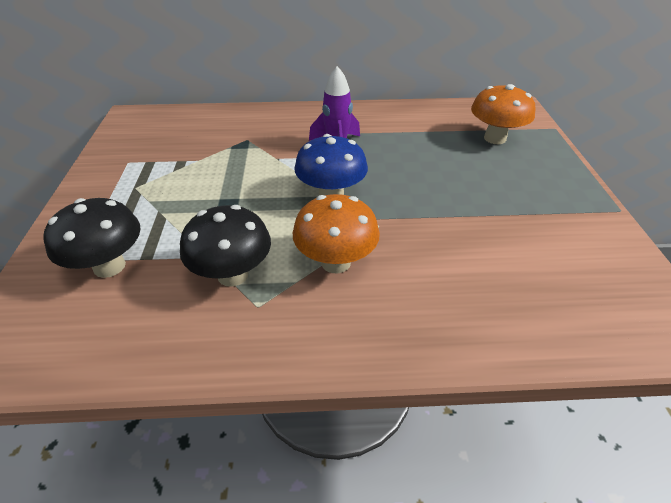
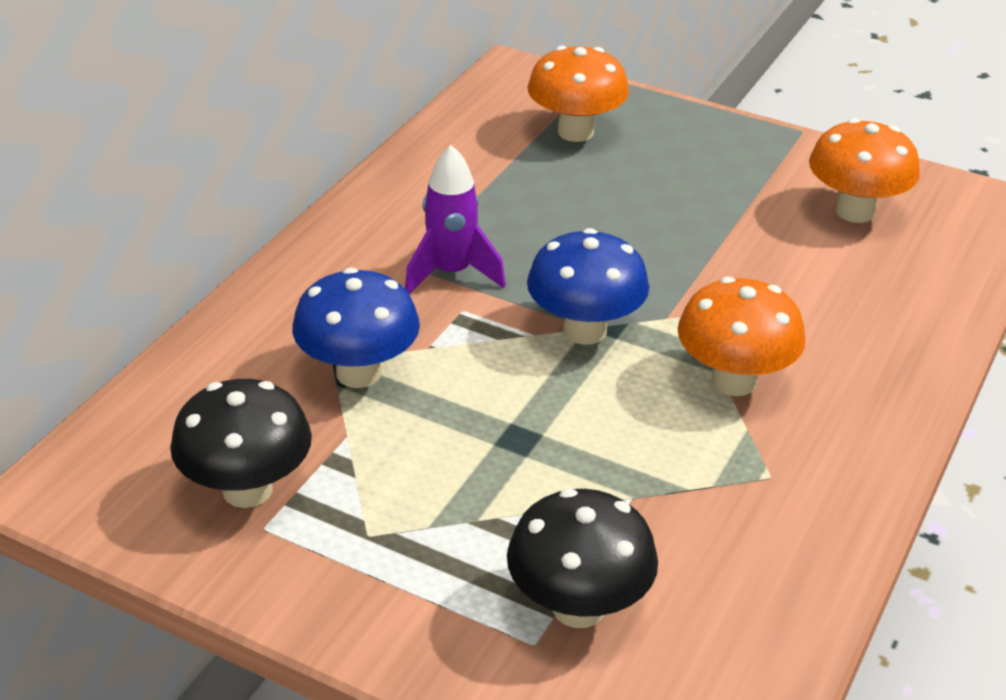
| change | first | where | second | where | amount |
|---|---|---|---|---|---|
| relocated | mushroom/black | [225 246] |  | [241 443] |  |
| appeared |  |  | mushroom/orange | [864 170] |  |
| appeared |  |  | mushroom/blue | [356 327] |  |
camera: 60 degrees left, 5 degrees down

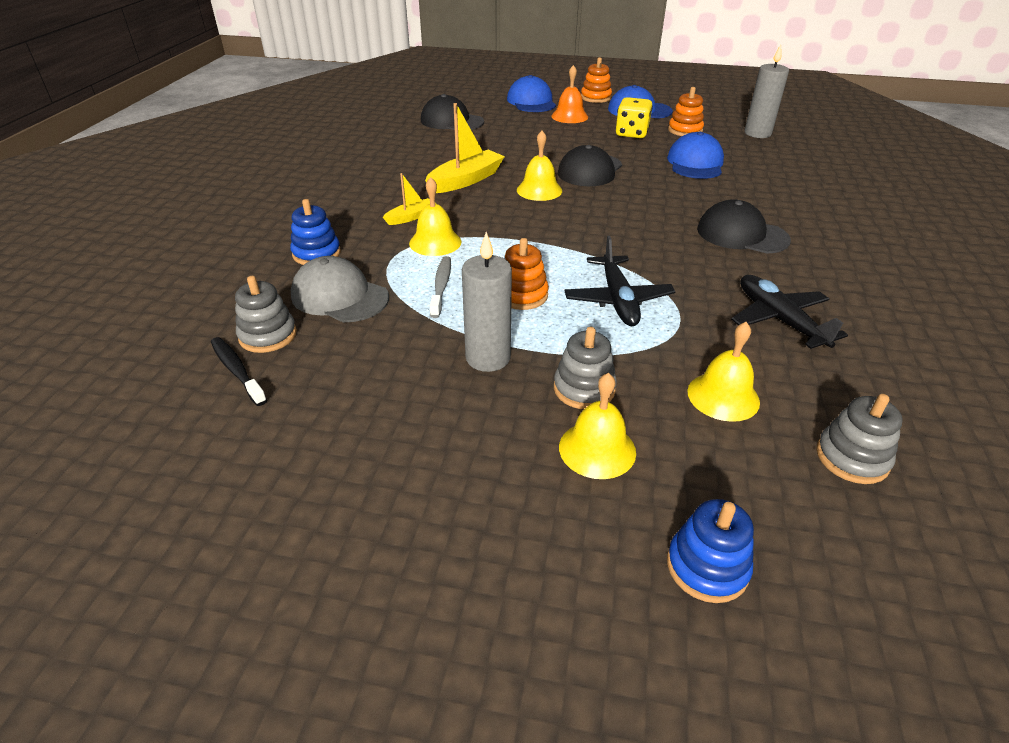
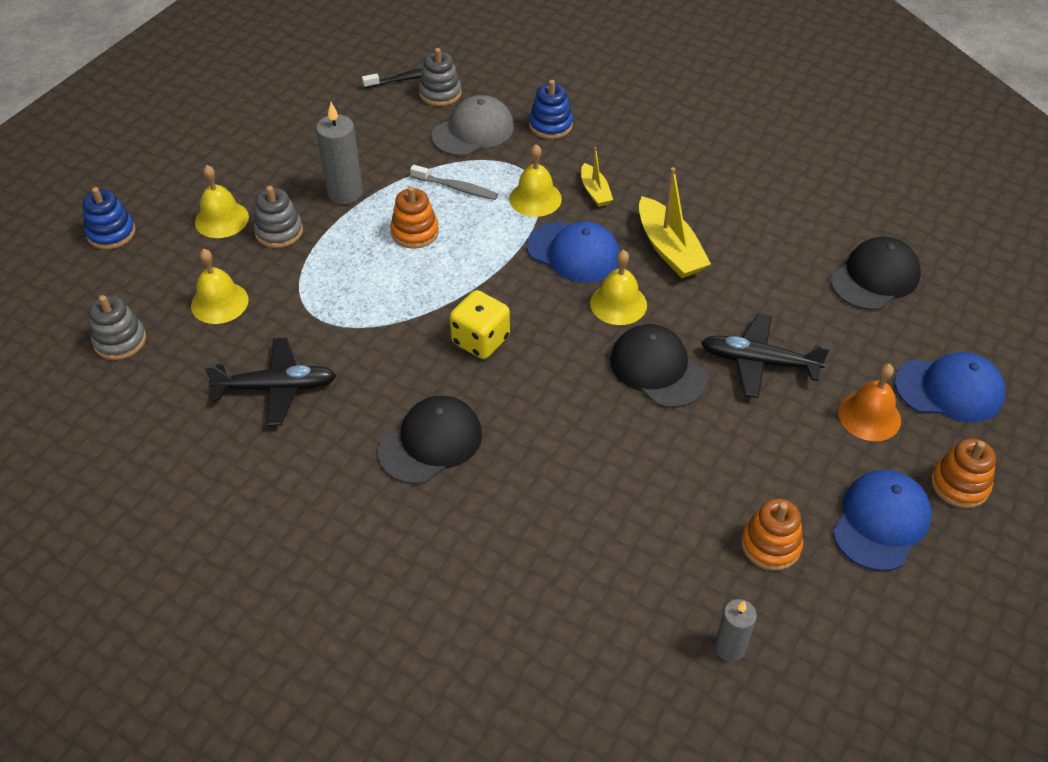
| change | first | where | second | where | amount |
|---|---|---|---|---|---|
| size | candle/grey | [766 91] |  | [736 630] | x0.64 |
| relocated | dice/yellow | [634 117] |  | [480 324] |  |
| relocated | cap/blue | [695 155] |  | [573 252] |  |
| relocated | plane/black | [619 281] |  | [765 355] |  |
camera: 110 degrees right, 10 degrees up

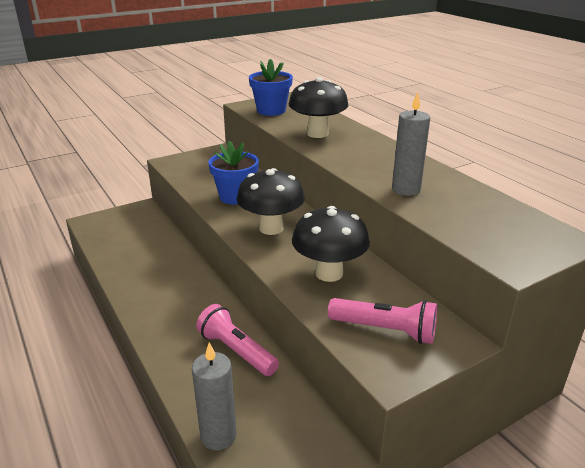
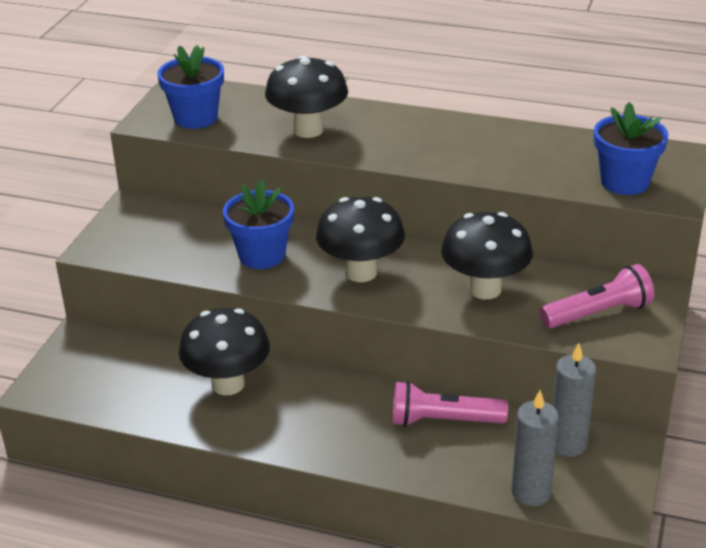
| change | first | where | second | where | amount |
|---|---|---|---|---|---|
| relocated | candle/grey | [411 144] |  | [574 400] |  |
| appeared |  |  | flower pot/blue | [631 148] |  |
| appeared |  |  | mushroom/black | [224 351] |  |
camera: 40 degrees left, 5 degrees up

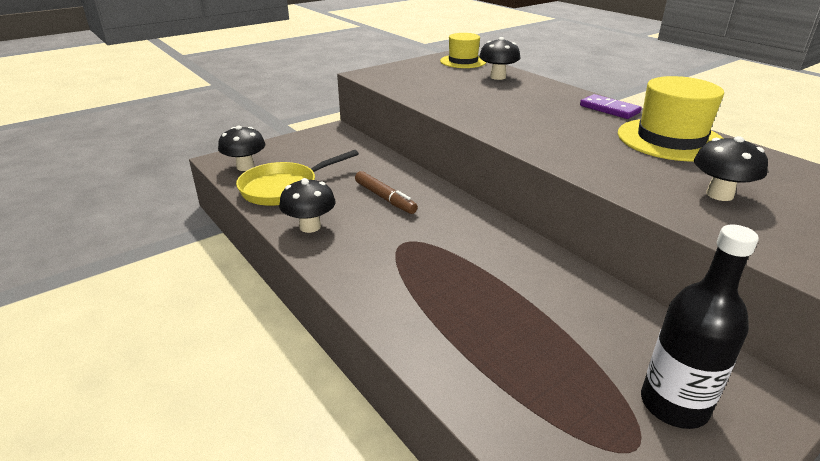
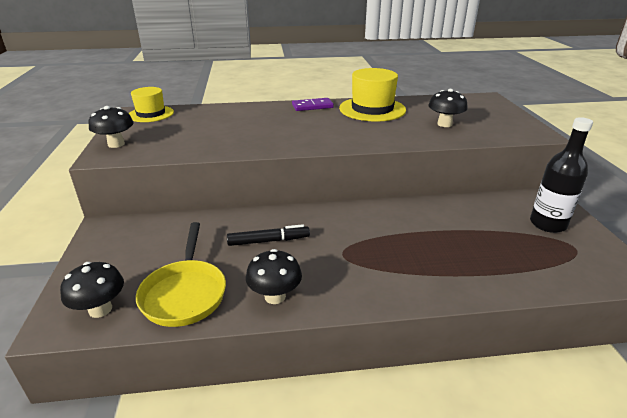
| change | first | where | second | where | amount |
|---|---|---|---|---|---|
| relocated | mushroom/black | [499 58] |  | [111 127] |  |
| colour | marker/brown | [386 192] | marker/black | [268 235] |  |
camera: 60 degrees left, 0 degrees up

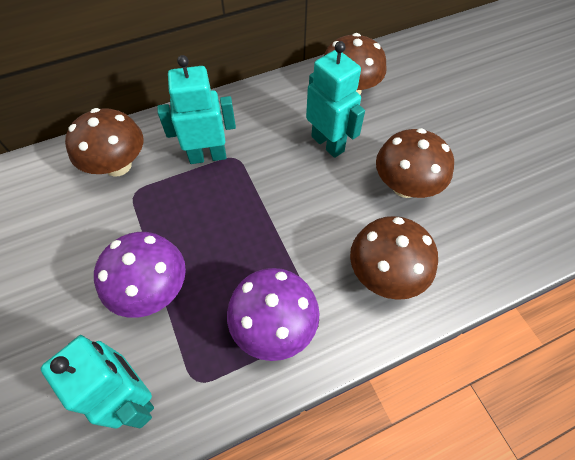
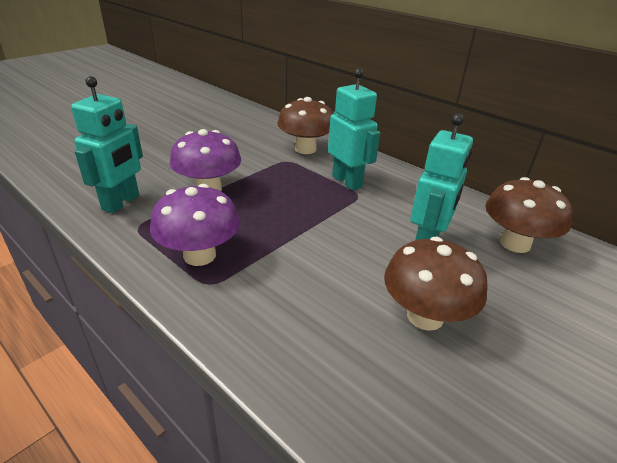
| change | first | where | second | where | amount |
|---|---|---|---|---|---|
| missing | mushroom/brown | [394 258] |  |  |  |
camera: 65 degrees right, 25 degrees down

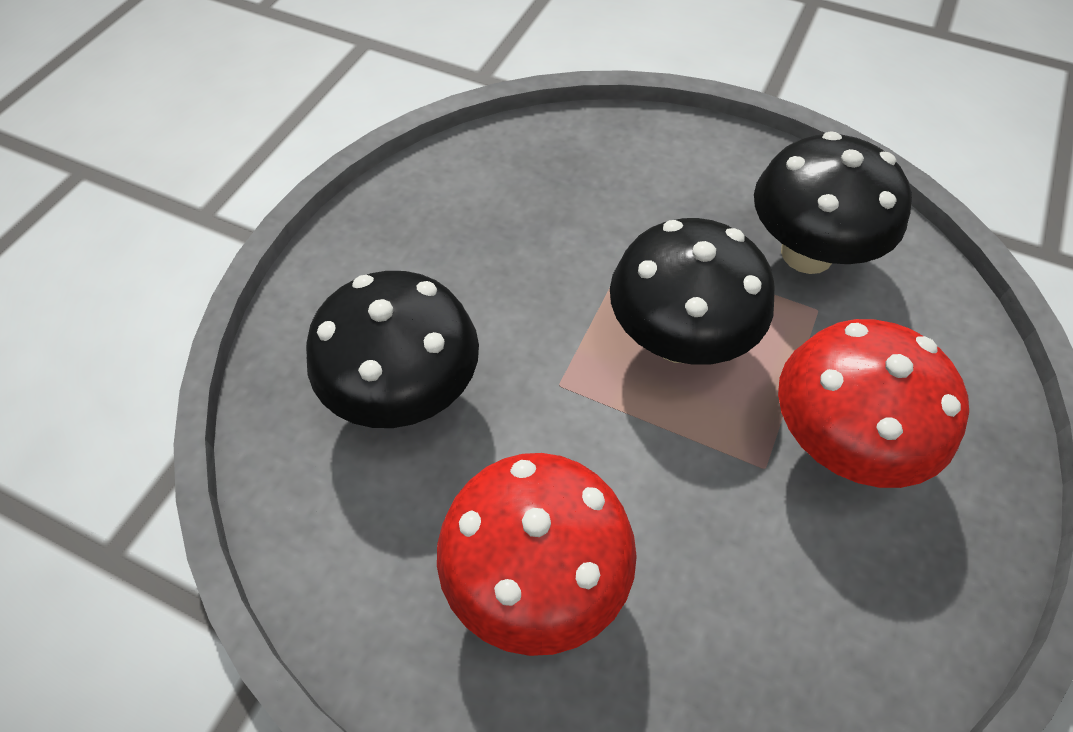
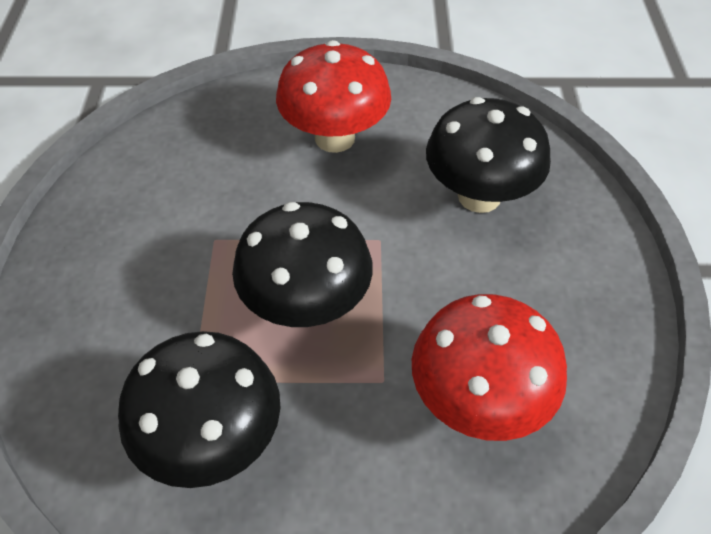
| change | first | where | second | where | amount |
|---|---|---|---|---|---|
| relocated | mushroom/red | [873 403] |  | [489 367] |  |
camera: 155 degrees right, 5 degrees down

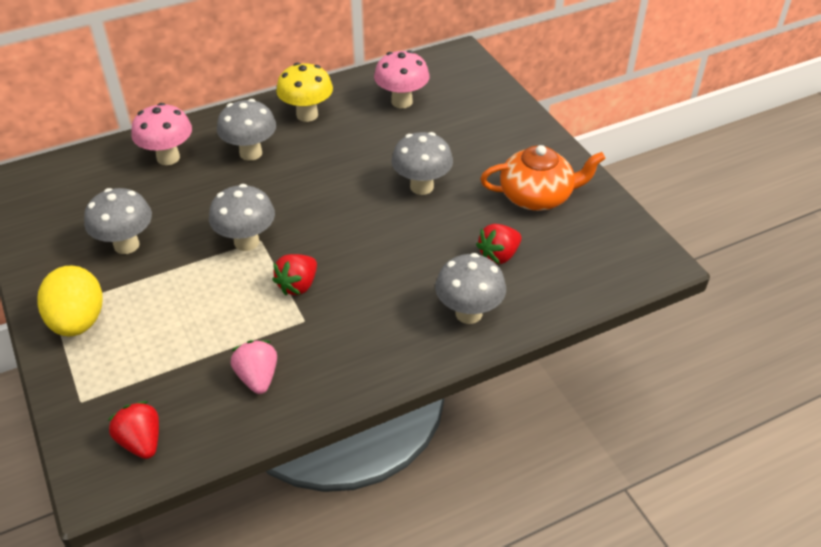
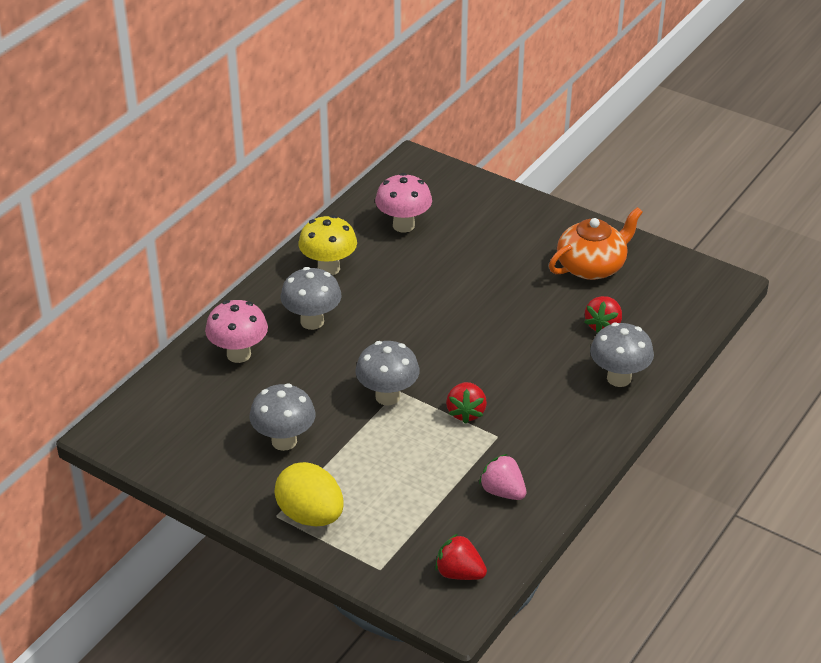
| change | first | where | second | where | amount |
|---|---|---|---|---|---|
| missing | mushroom/grey | [422 163] |  |  |  |
camera: 30 degrees left, 5 degrees down

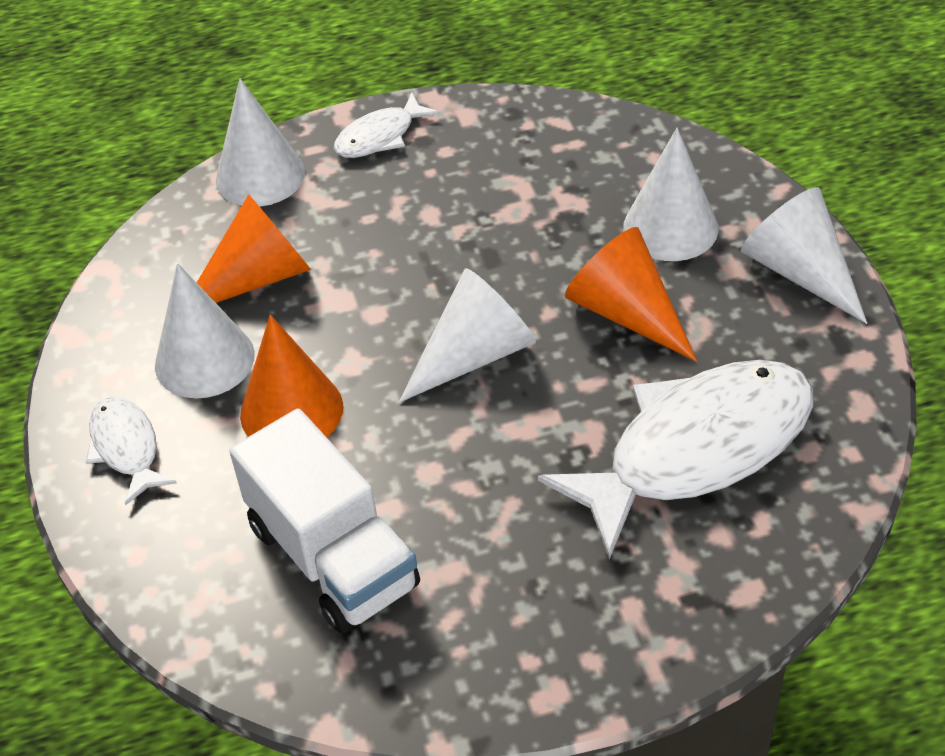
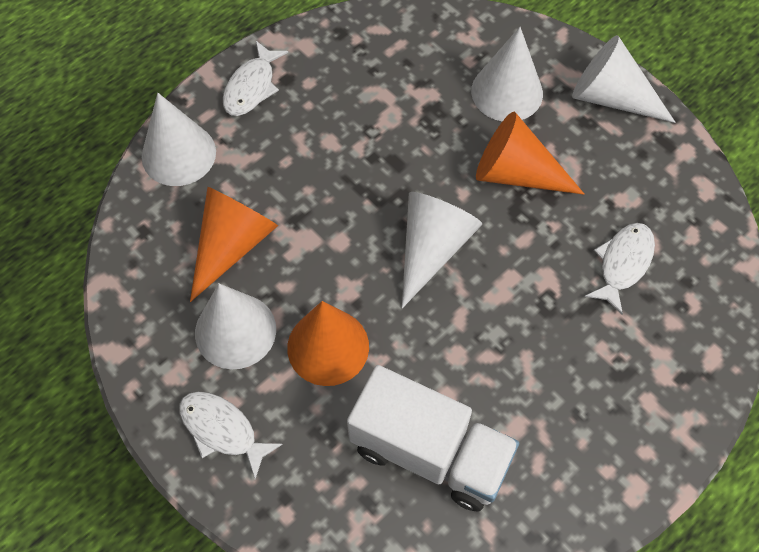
| change | first | where | second | where | amount |
|---|---|---|---|---|---|
| size | fish/white | [675 459] |  | [620 269] | x0.48 |
camera: 30 degrees left, 15 degrees up

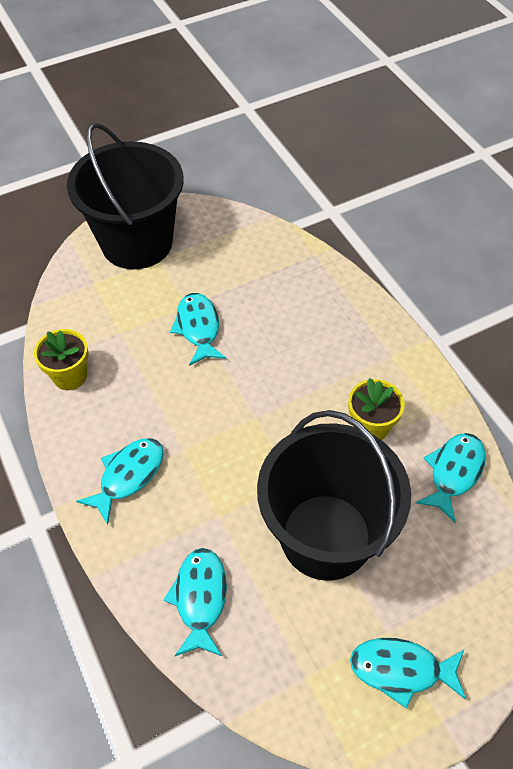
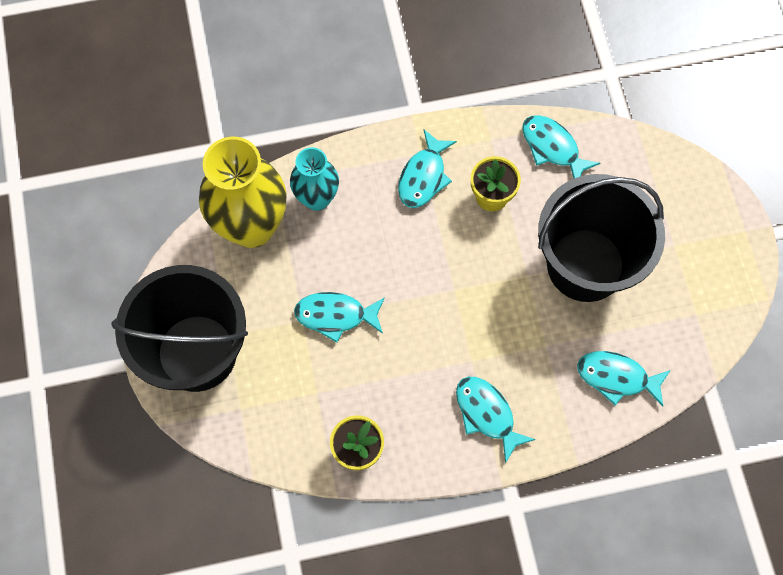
| change | first | where | second | where | amount |
|---|---|---|---|---|---|
| relocated | fish/turquoise | [408 673] |  | [427 169] |  |
| appeared |  |  | vase/yellow | [243 192] |  |
| appeared |  |  | vase/turquoise | [314 179] |  |
camera: 75 degrees left, 15 degrees up

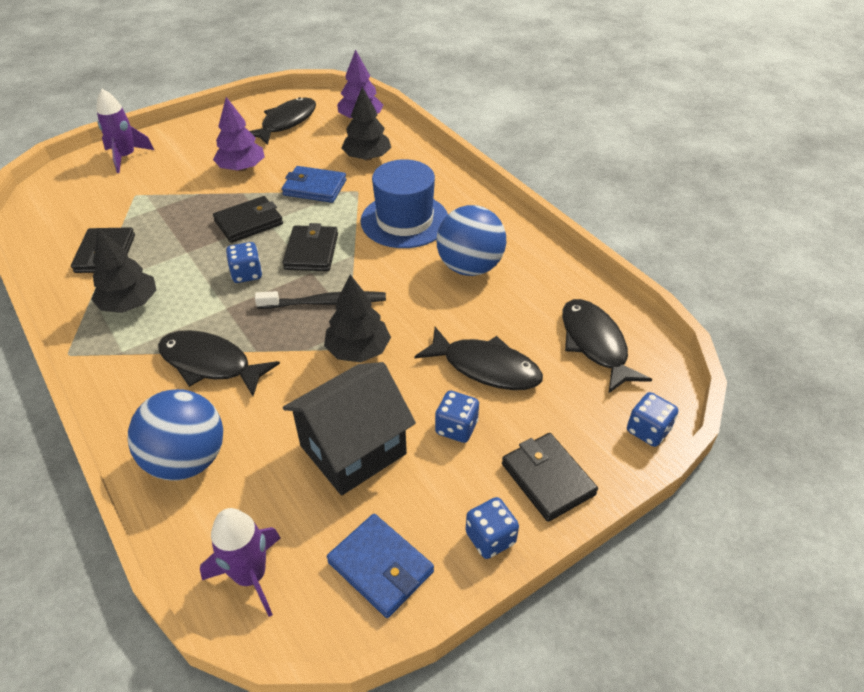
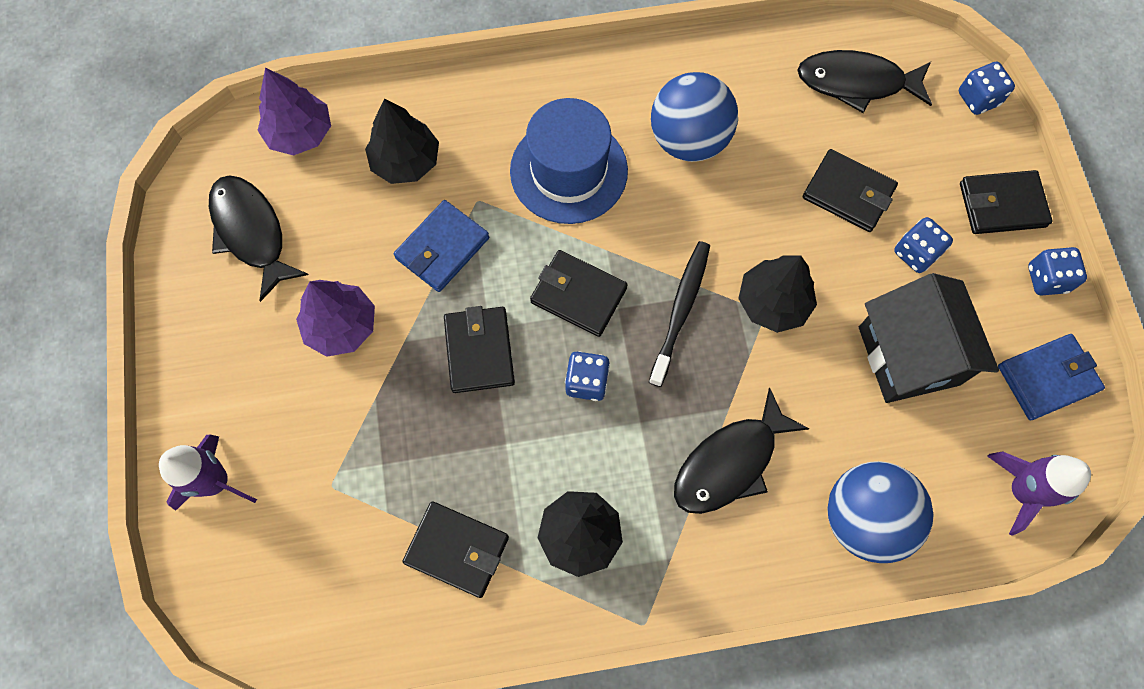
| change | first | where | second | where | amount |
|---|---|---|---|---|---|
| exchanged | fish/black | [479 358] | wallet/black | [850 190] |  |
camera: 65 degrees left, 25 degrees up

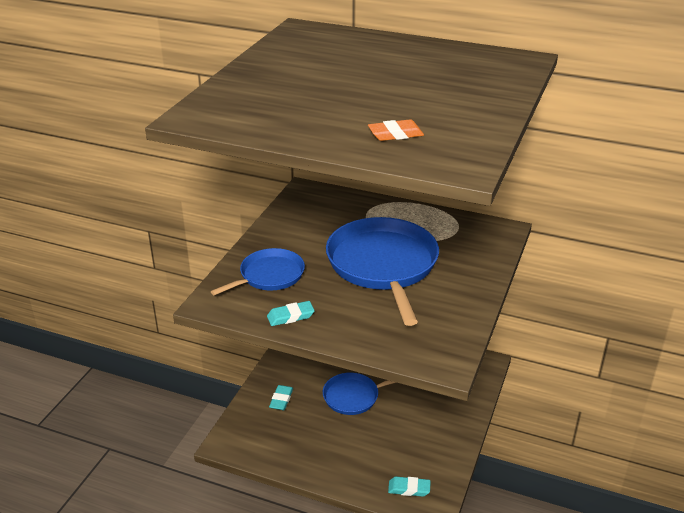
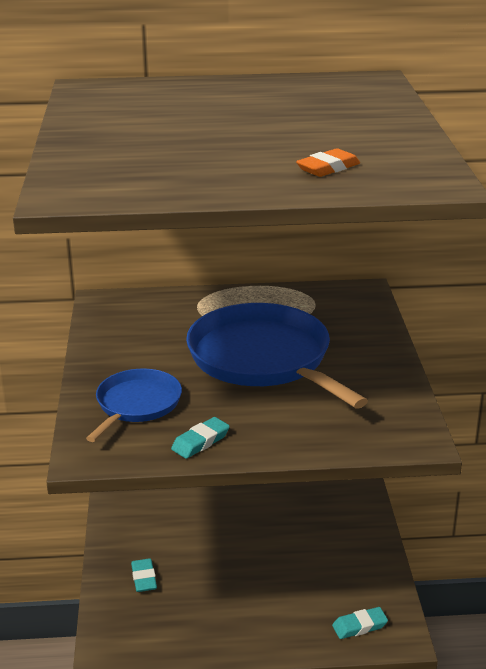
| change | first | where | second | where | amount |
|---|---|---|---|---|---|
| missing | pan/blue | [359 393] |  |  |  |
camera: 25 degrees left, 5 degrees down

